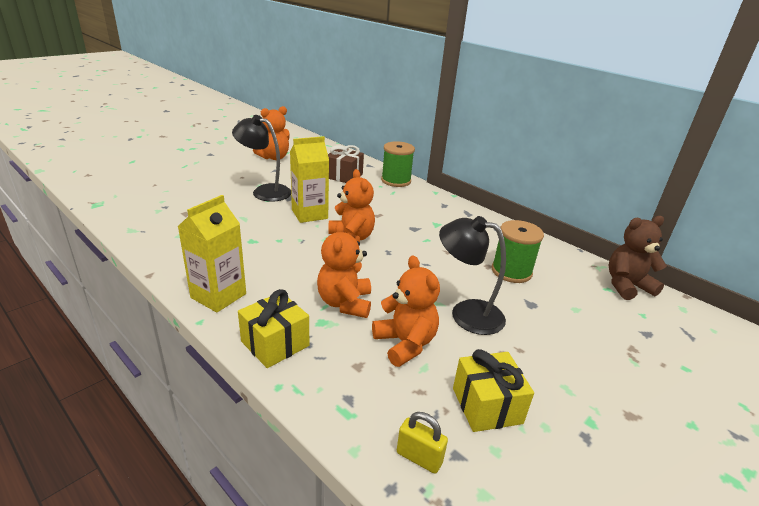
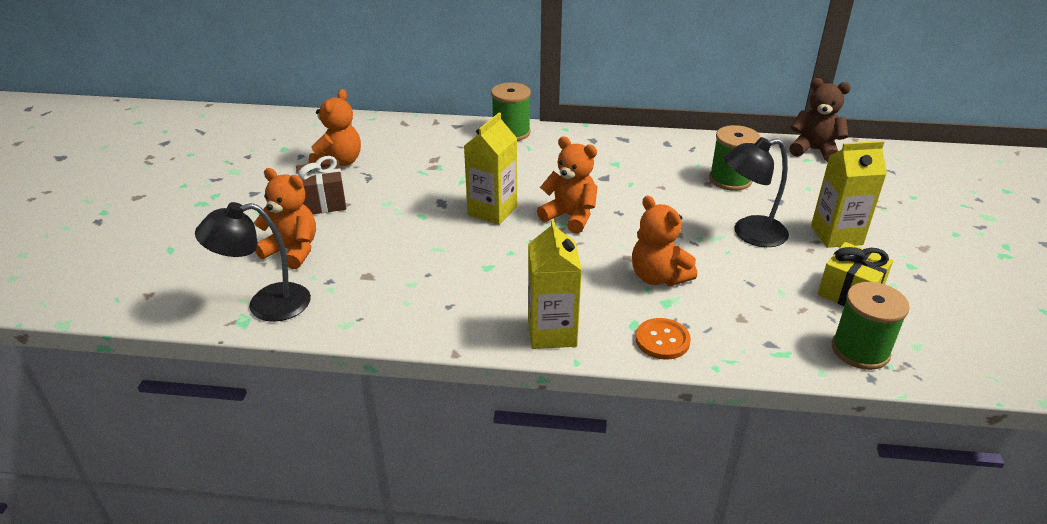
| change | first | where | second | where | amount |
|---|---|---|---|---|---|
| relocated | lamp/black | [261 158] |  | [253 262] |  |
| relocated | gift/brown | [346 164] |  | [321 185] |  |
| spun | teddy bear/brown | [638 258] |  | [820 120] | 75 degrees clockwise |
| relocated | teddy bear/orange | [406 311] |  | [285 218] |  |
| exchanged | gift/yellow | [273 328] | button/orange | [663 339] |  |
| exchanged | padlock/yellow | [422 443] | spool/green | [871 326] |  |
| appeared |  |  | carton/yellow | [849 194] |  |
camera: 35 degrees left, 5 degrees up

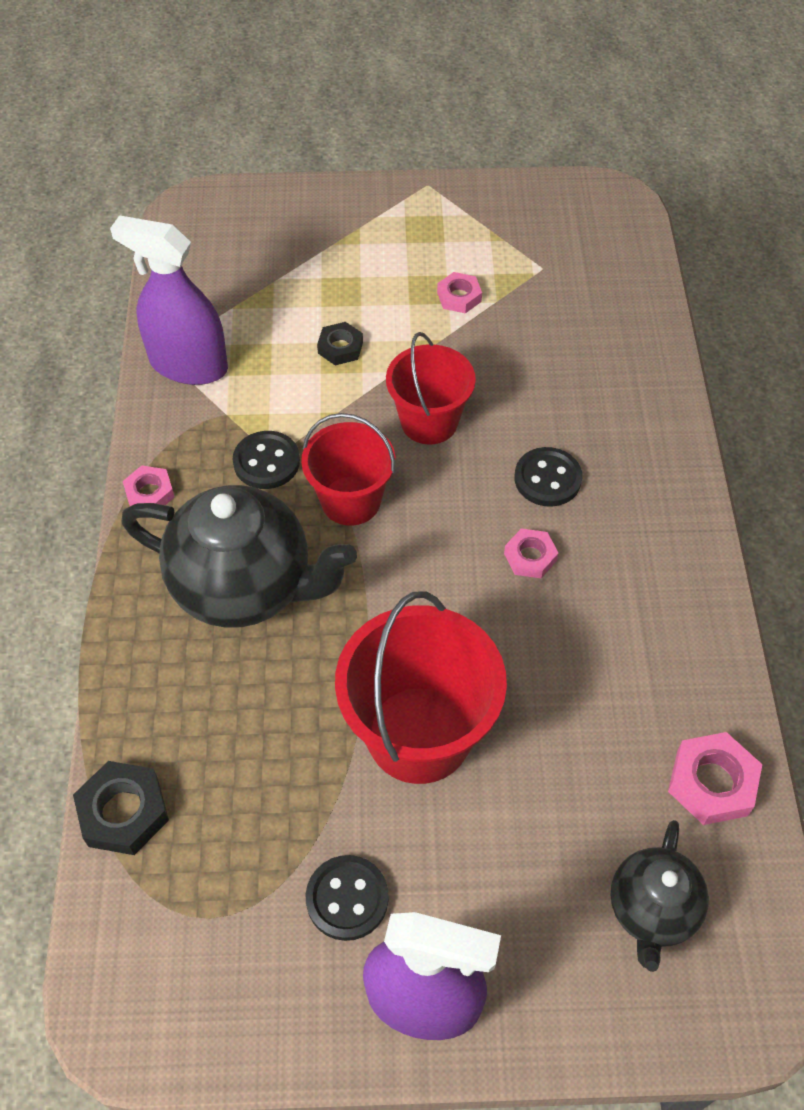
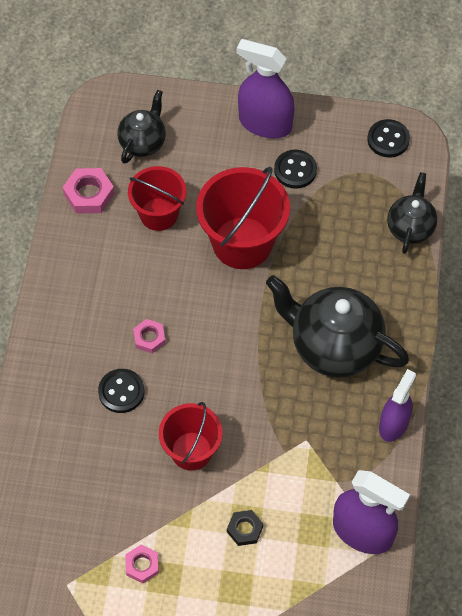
| change | first | where | second | where | amount |
|---|---|---|---|---|---|
| relocated | bucket/red | [348 469] |  | [157 198] |  |
| relocated | button/black | [266 460] |  | [388 138] |  |
| exchanged | nut/pink | [149 486] | spray bottle/purple | [397 405] |  |
| exchanged | nut/black | [121 808] | teapot/black | [412 213] |  |
camera: 170 degrees left, 5 degrees up

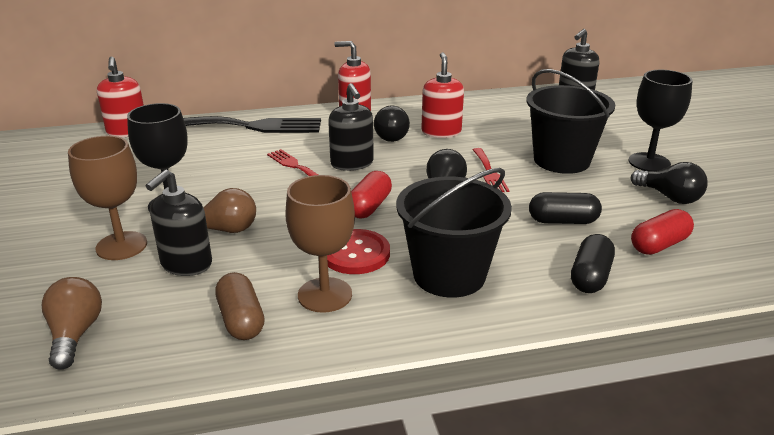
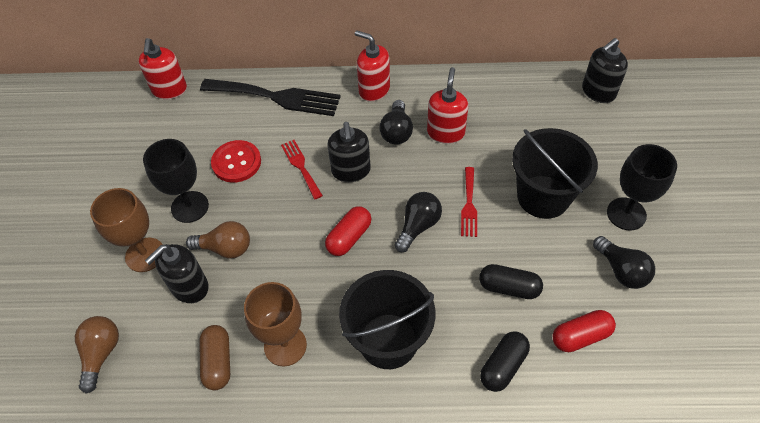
| change | first | where | second | where | amount |
|---|---|---|---|---|---|
| relocated | button/red | [358 251] |  | [236 161] |  |
camera: 15 degrees right, 25 degrees up

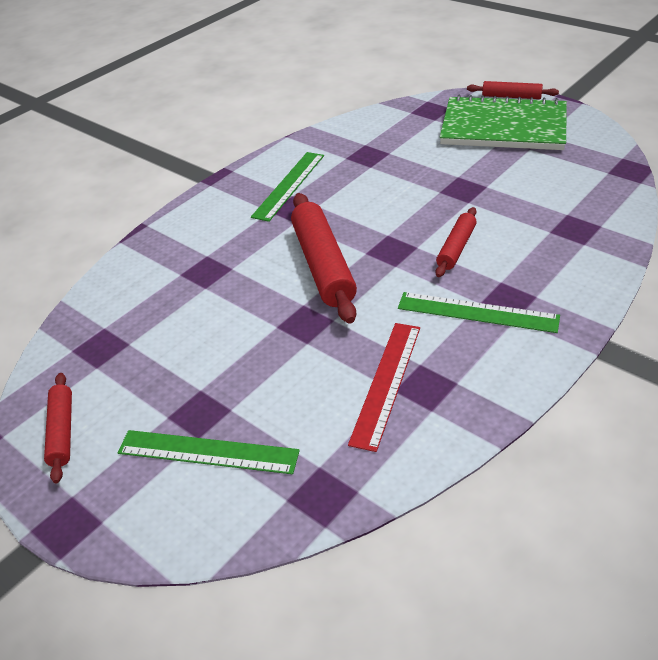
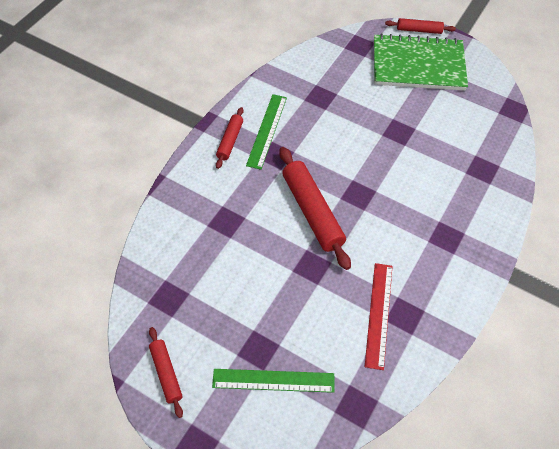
| change | first | where | second | where | amount |
|---|---|---|---|---|---|
| relocated | rolling pin/red | [456 242] |  | [229 138] |  |
| missing | ruler/green | [479 312] |  |  |  |
camera: 15 degrees left, 15 degrees up

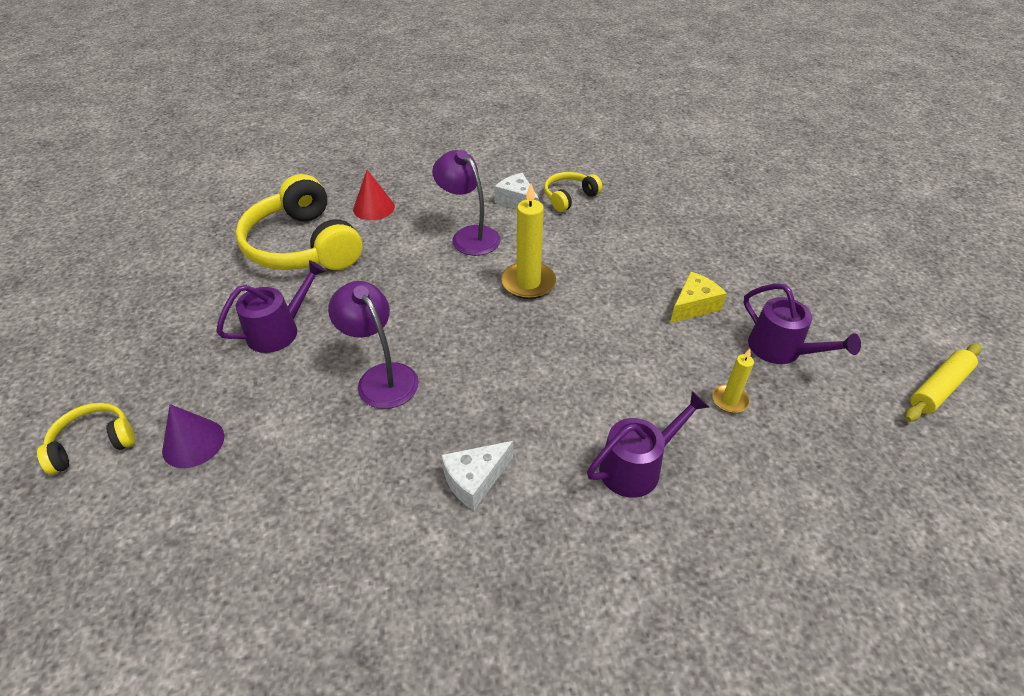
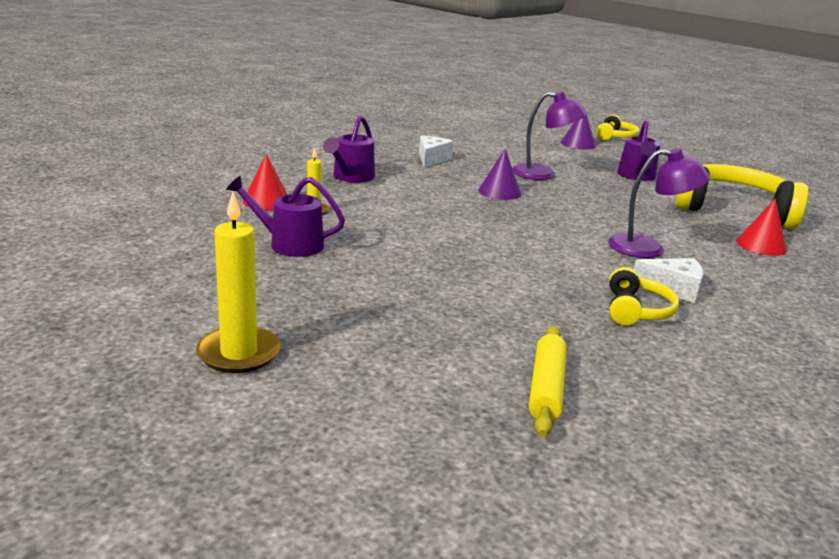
| change | first | where | second | where | amount |
|---|---|---|---|---|---|
| relocated | candle/yellow | [528 241] |  | [238 282] |  |
| missing | cheese/yellow | [698 297] |  |  |  |
| relocated | rolling pin/yellow | [943 383] |  | [548 381] |  |
| appeared |  |  | cone/purple | [499 174] |  |
| appeared |  |  | cone/red | [265 182] |  |
camera: 140 degrees right, 20 degrees down

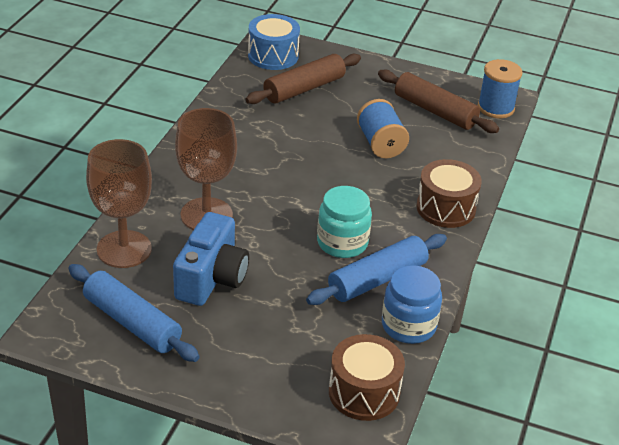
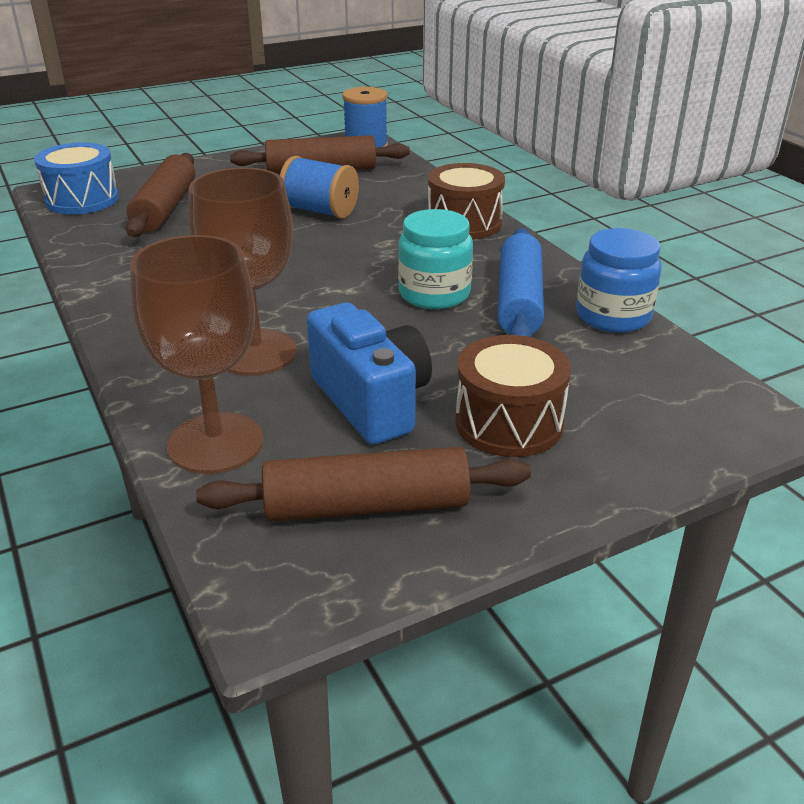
| change | first | where | second | where | amount |
|---|---|---|---|---|---|
| colour | rolling pin/blue | [134 313] | rolling pin/brown | [363 484] |  |
| relocated | drum/brown | [367 377] |  | [513 396] |  |
camera: 45 degrees left, 5 degrees down

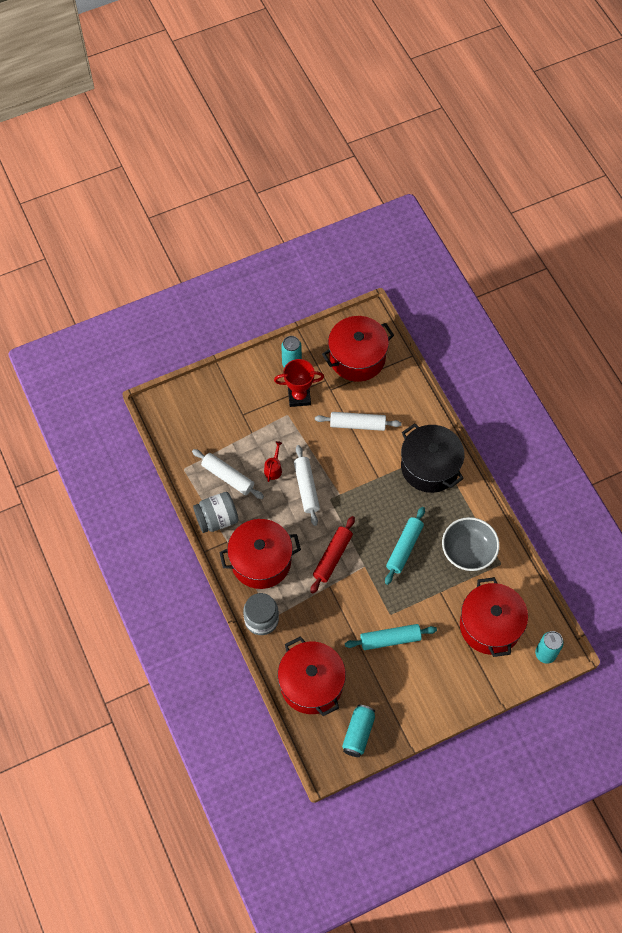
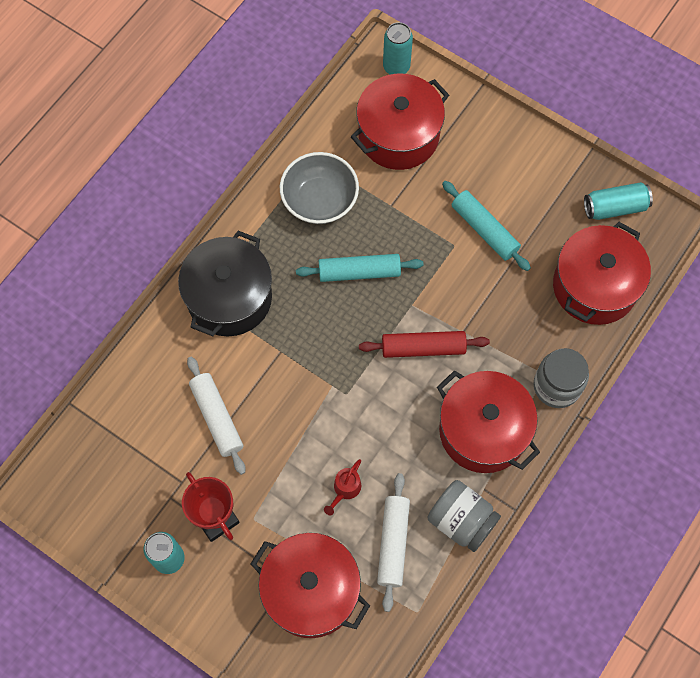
| change | first | where | second | where | amount |
|---|---|---|---|---|---|
| relocated | pot/red | [358 349] |  | [310 585] |  |
| spun | watering can/red | [273 461] |  | [342 487] | 45 degrees counterclockwise |
| missing | rolling pin/white | [307 485] |  |  |  |
camera: 120 degrees left, 5 degrees up

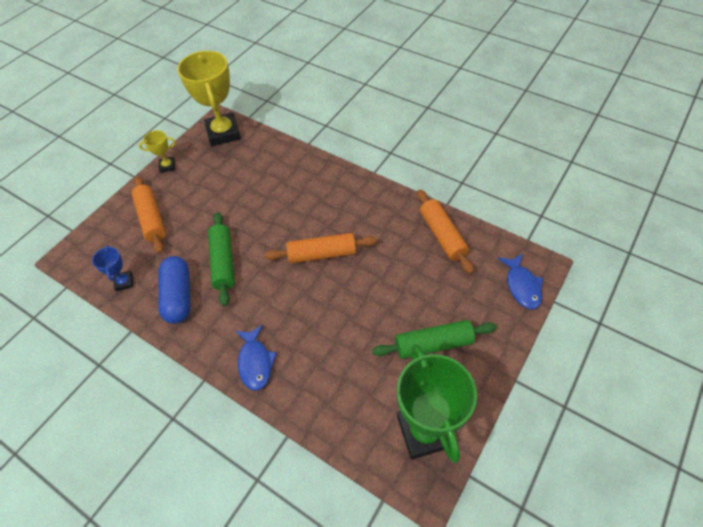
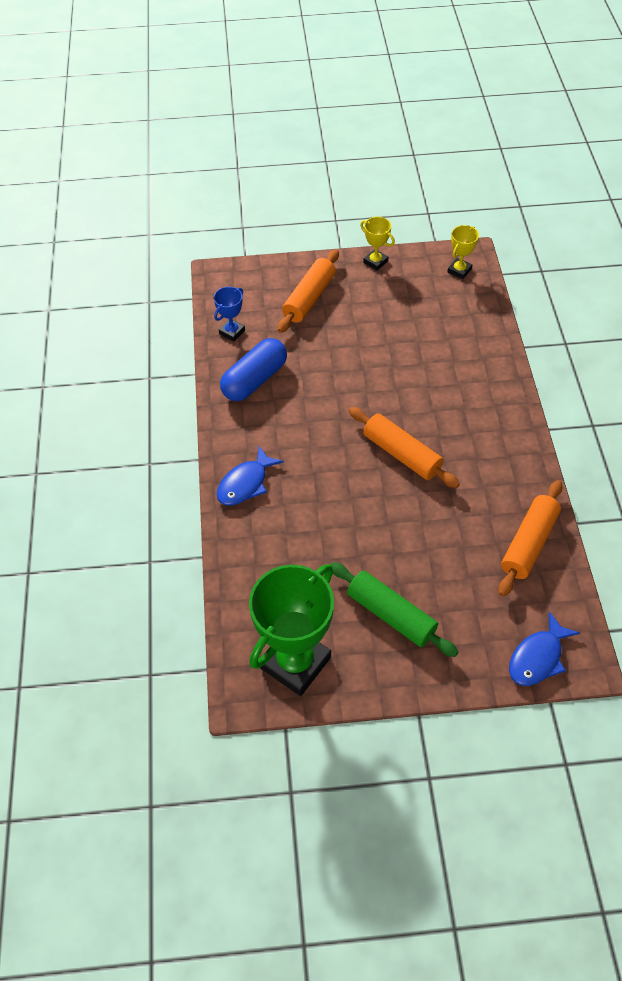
| change | first | where | second | where | amount |
|---|---|---|---|---|---|
| size | trophy/yellow | [209 98] |  | [463 252] | x0.46 |
| missing | rolling pin/green | [221 259] |  |  |  |
camera: 50 degrees right, 0 degrees up

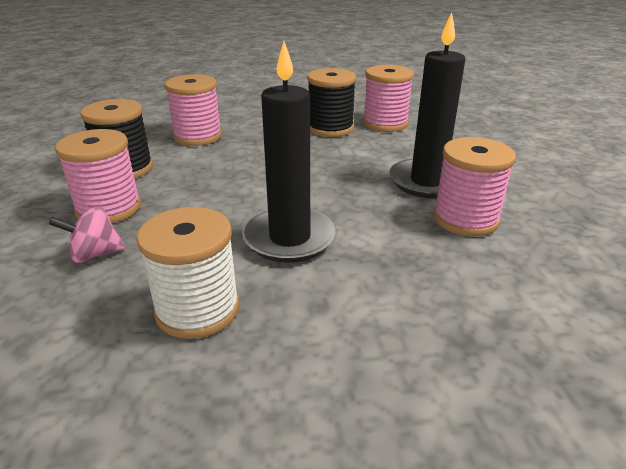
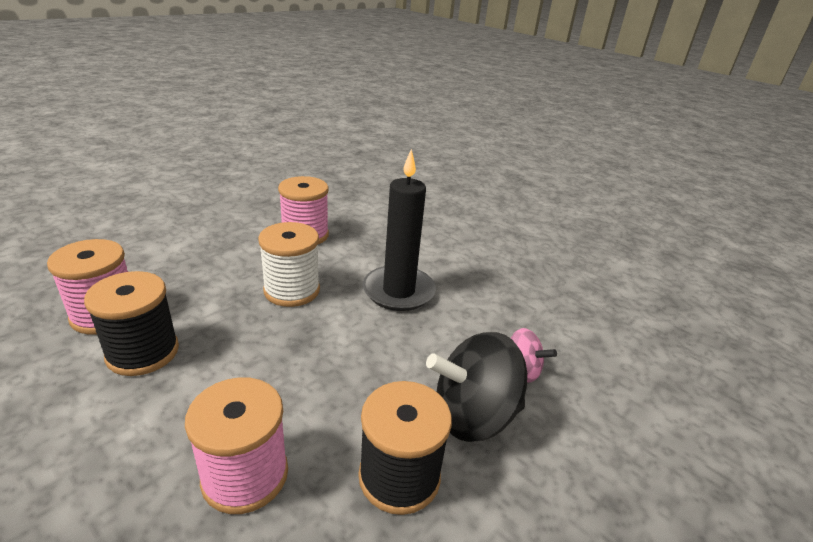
| change | first | where | second | where | amount |
|---|---|---|---|---|---|
| missing | candle/black | [427 105] |  |  |  |
| exchanged | spool/pink | [98 176] | spinning top/black | [476 387] |  |
| relocated | spool/white | [188 273] |  | [289 264] |  |
camera: 130 degrees left, 0 degrees up

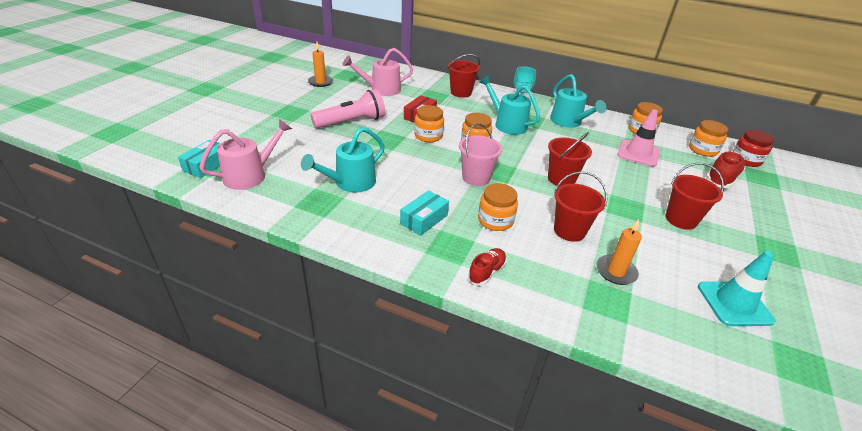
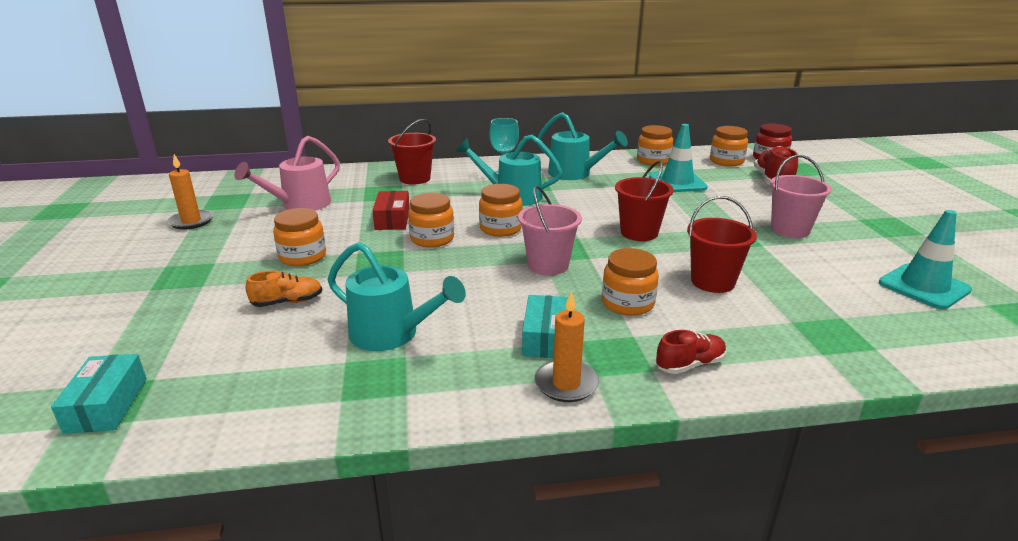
| change | first | where | second | where | amount |
|---|---|---|---|---|---|
| exchanged | flashlight/pink | [348 109] | jar/orange | [299 237] |  |
| colour | traffic cone/pink | [638 138] | traffic cone/turquoise | [678 158] |  |
| missing | watering can/pink | [245 154] |  |  |  |
| spun | watering can/turquoise | [343 160] |  | [397 296] | 75 degrees counterclockwise |
| colour | bucket/red | [694 196] | bucket/pink | [801 196] |  |
| relocated | candle/orange | [619 252] |  | [567 346] |  |
| spun | shoe/red | [487 266] |  | [691 352] | 60 degrees clockwise |
| appeared |  |  | shoe/orange | [284 289] |  |
camera: 30 degrees left, 10 degrees down

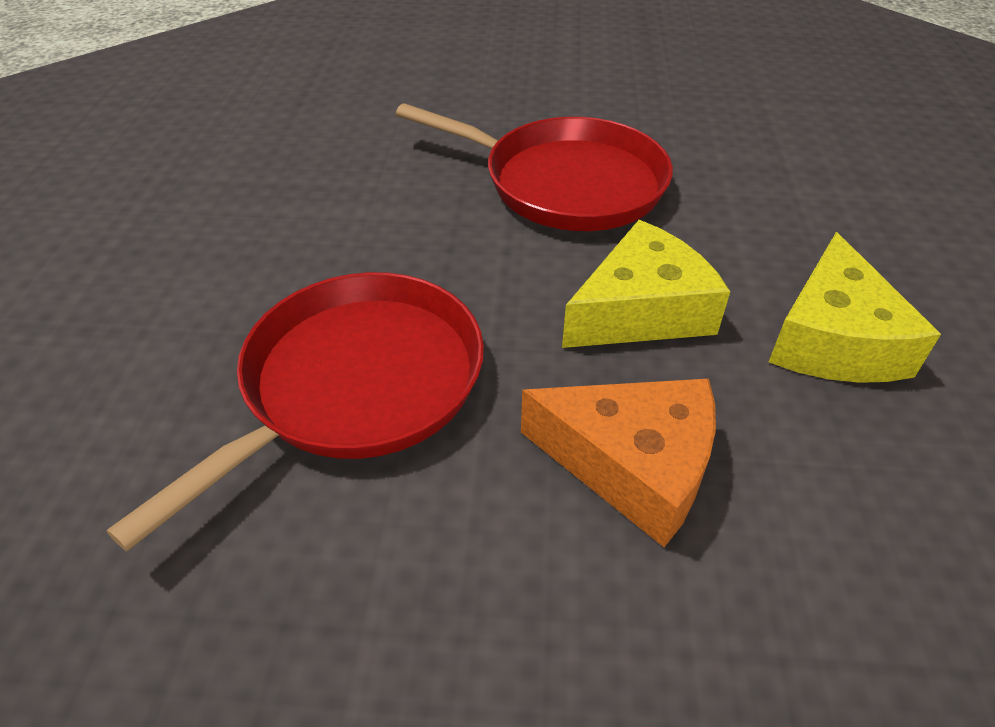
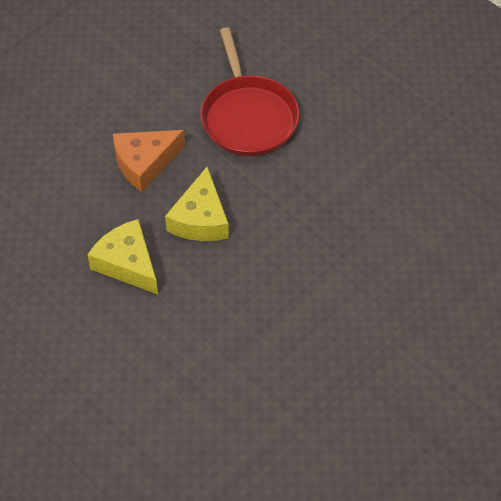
| change | first | where | second | where | amount |
|---|---|---|---|---|---|
| missing | pan/red | [534 167] |  |  |  |
camera: 130 degrees right, 10 degrees up

